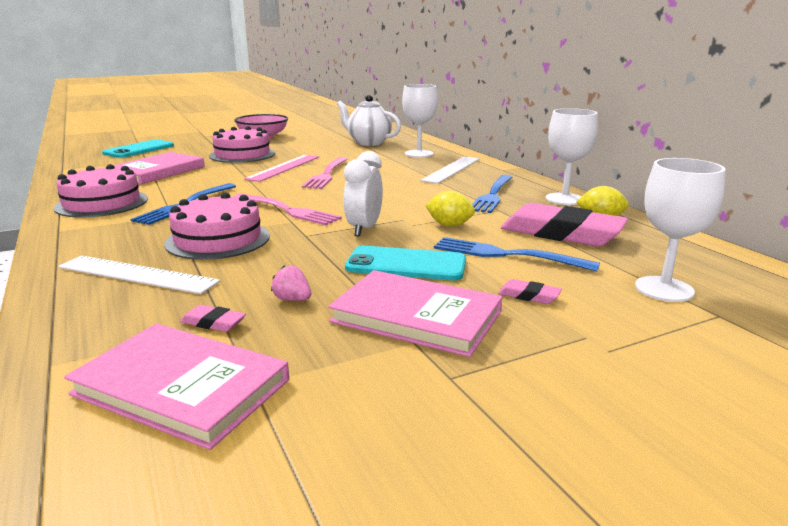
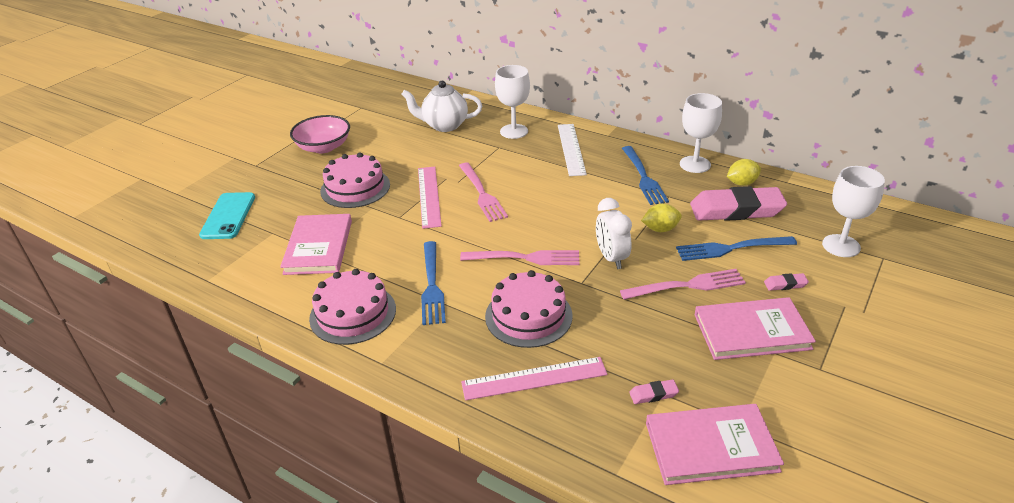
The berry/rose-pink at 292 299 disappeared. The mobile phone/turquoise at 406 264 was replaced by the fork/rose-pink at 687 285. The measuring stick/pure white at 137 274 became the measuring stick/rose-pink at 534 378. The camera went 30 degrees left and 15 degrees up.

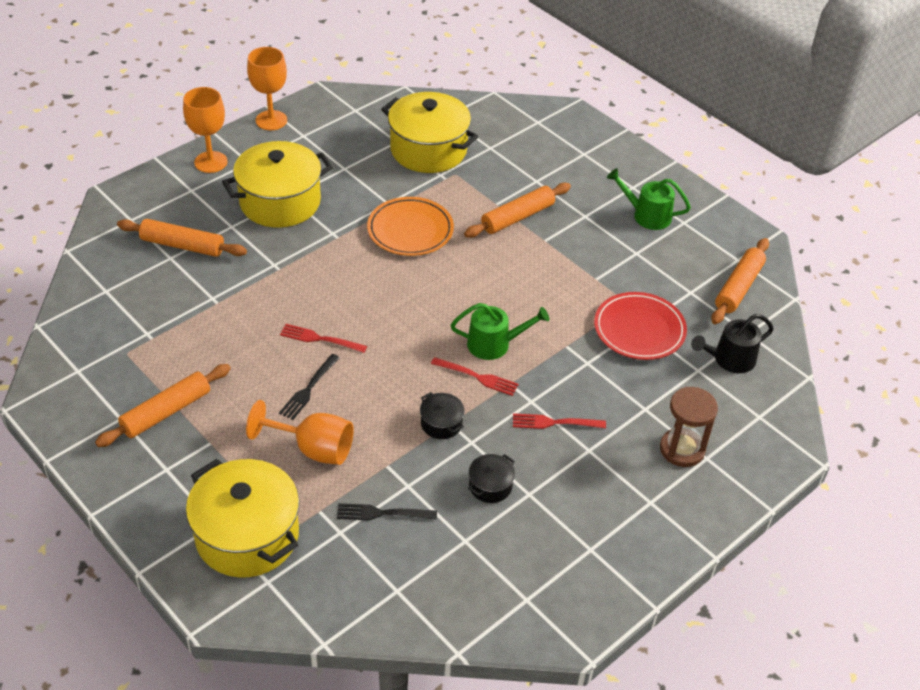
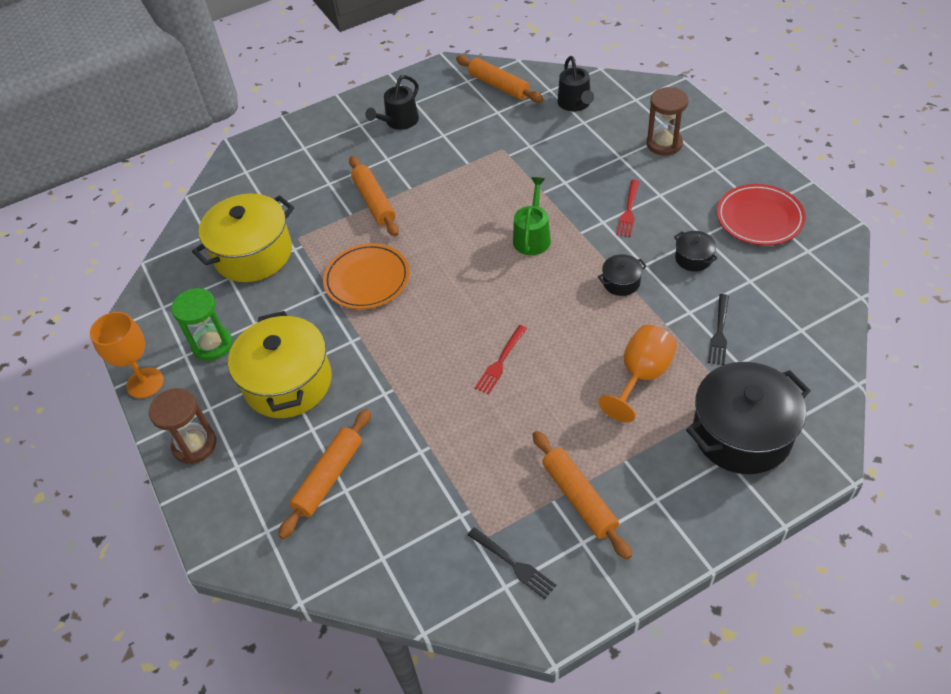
The fork/red at 477 377 disappeared. The sand timer/green at 212 345 appeared. The fork/ebony moved from 309 389 to 513 564. The plate/red moved from 639 329 to 759 218. The wine glass/orange-coloured at 211 162 was replaced by the sand timer/dark brown at 194 445. The pot/bright yellow at 247 535 became the pot/ebony at 741 433. The watering can/green at 647 215 became the watering can/ebony at 399 121. The camera went 70 degrees left and 5 degrees up.

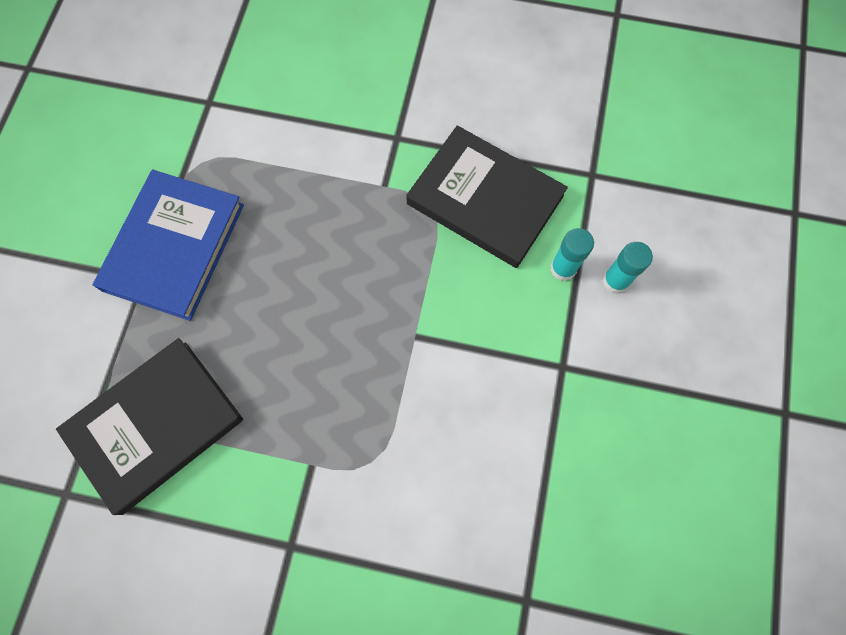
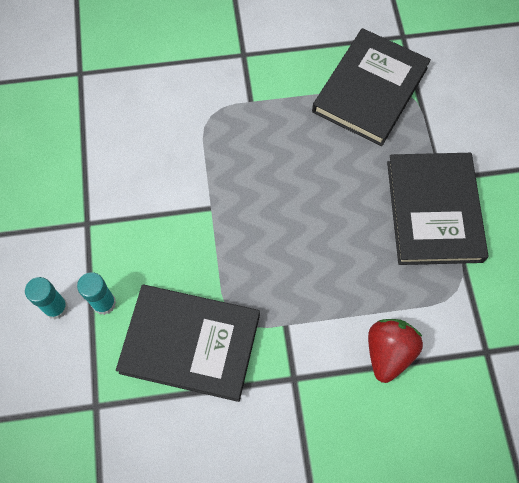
The berry/red at 388 352 appeared. The hardcover/royal blue at 174 247 became the hardcover/ebony at 434 211. The camera went 160 degrees right and 5 degrees down.

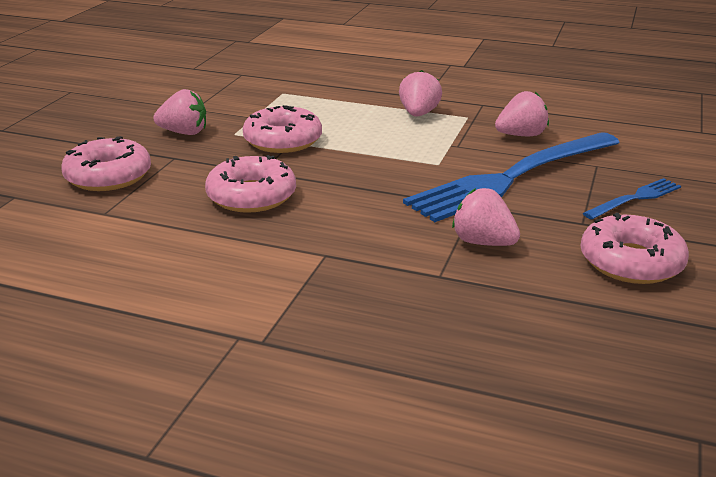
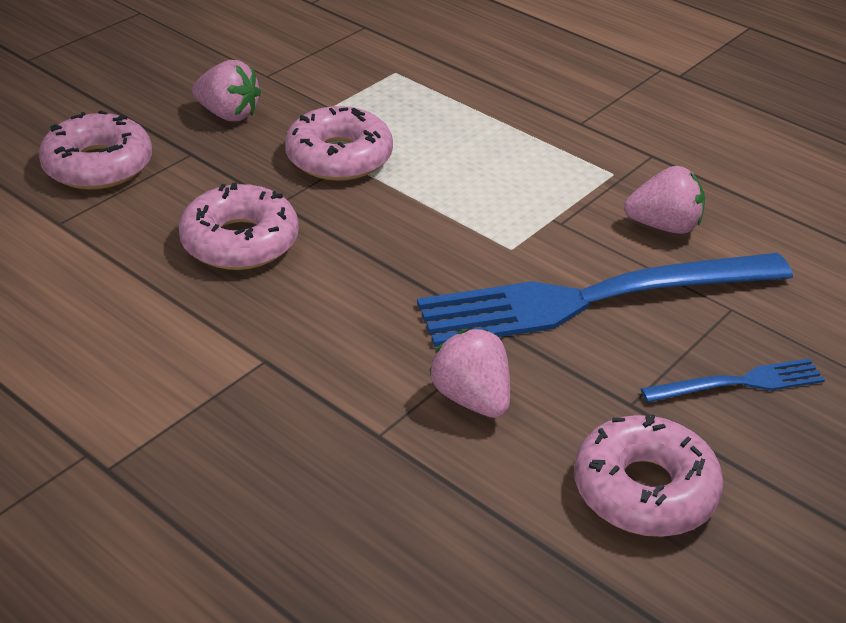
The berry/rose-pink at 418 114 disappeared. The camera went 20 degrees right and 10 degrees up.

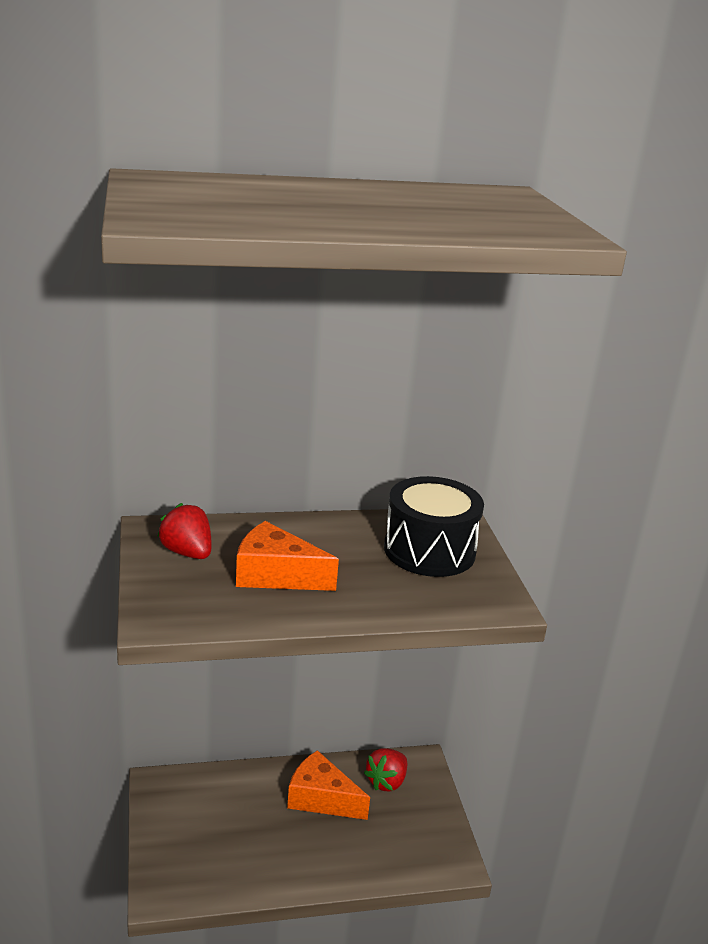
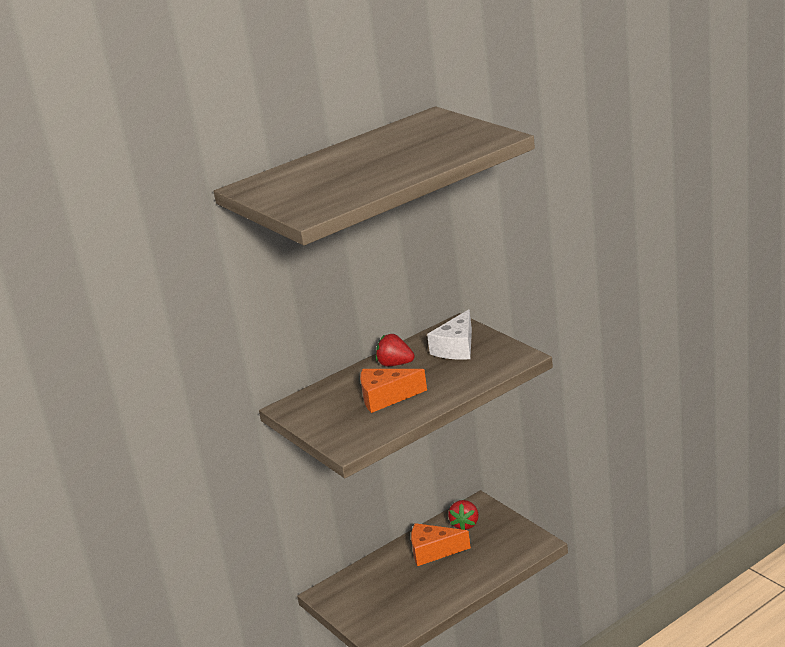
The berry/red moved from 187 553 to 395 364. The drum/ebony at 429 550 was replaced by the cheese/pure white at 456 348. The camera went 20 degrees left and 0 degrees up.

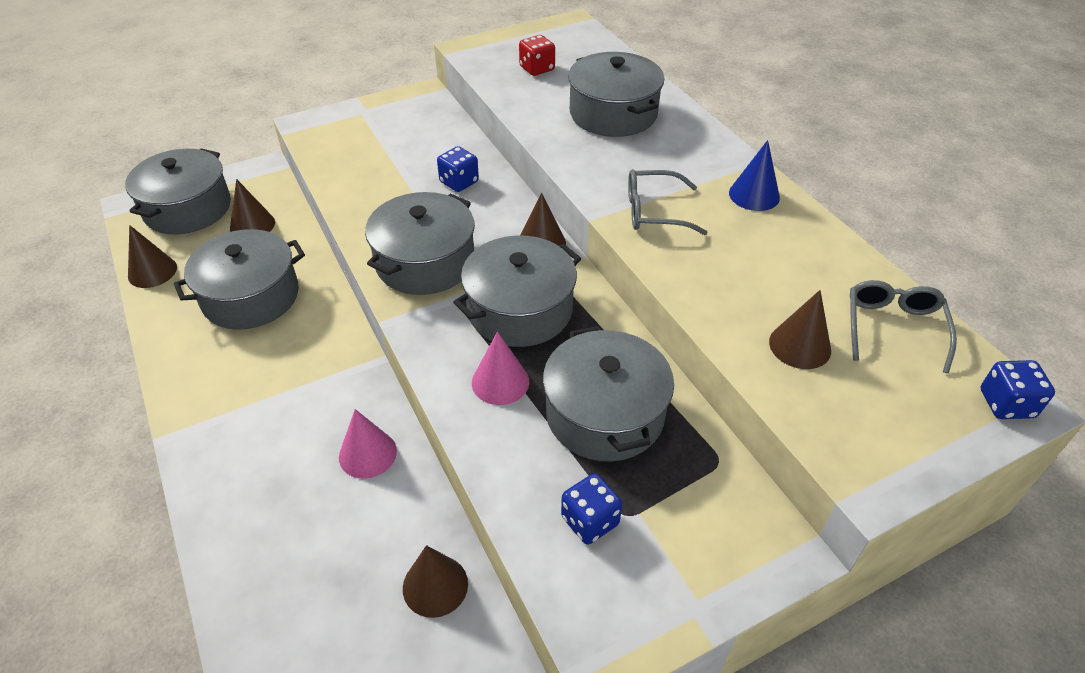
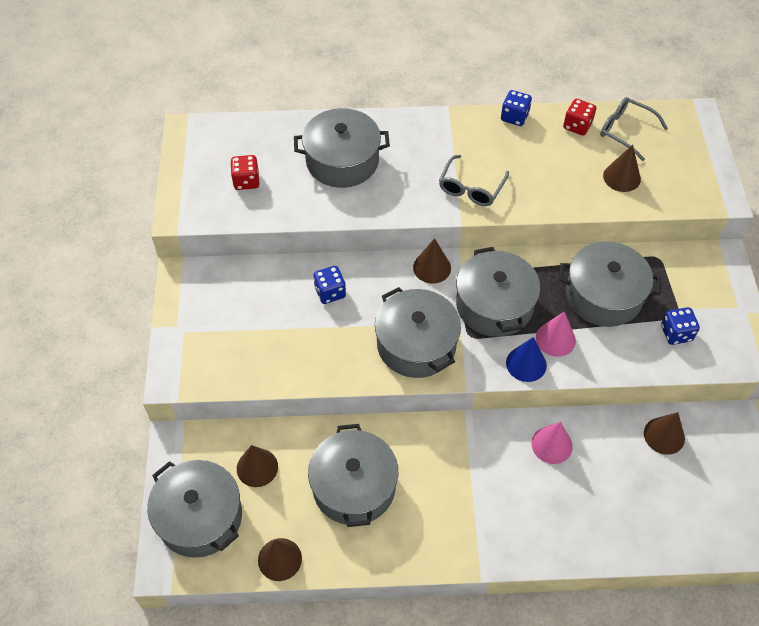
The dice/red at 577 126 appeared. The solid cone/royal blue moved from 754 195 to 526 364. The dice/royal blue moved from 1006 404 to 514 117. The camera went 65 degrees left and 10 degrees up.

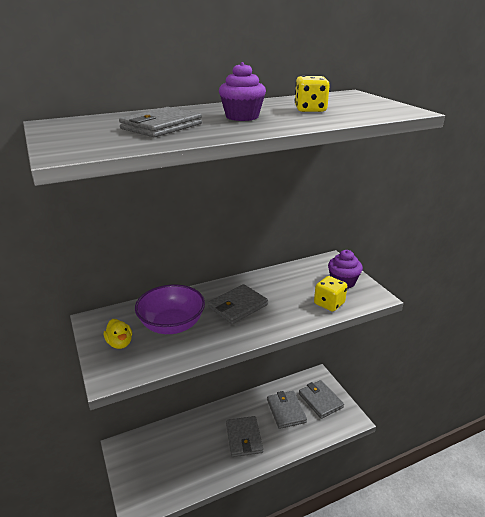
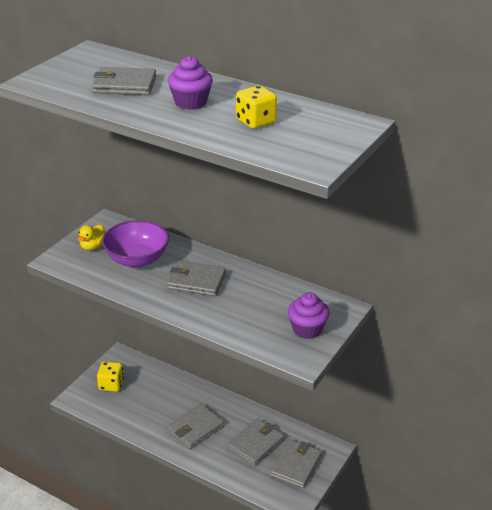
The dice/bright yellow moved from 329 303 to 111 384. The camera went 55 degrees right and 5 degrees up.

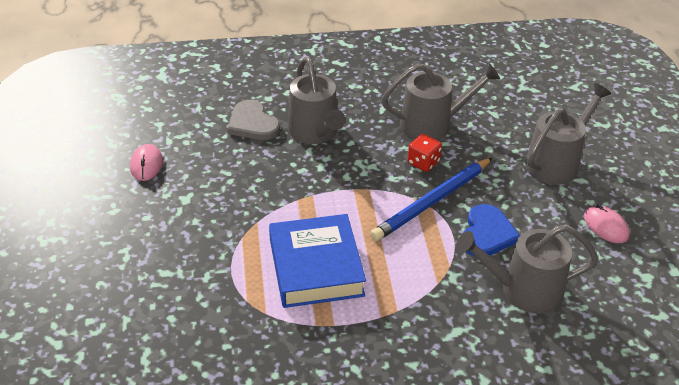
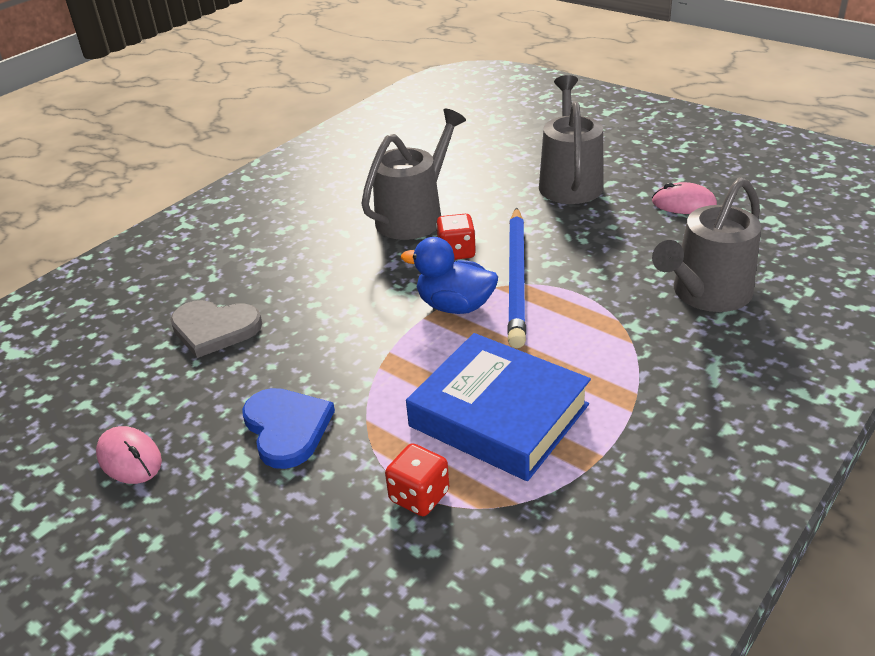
The watering can/grey at 315 132 disappeared. The dice/red at 419 496 appeared. The toy duck/royal blue at 455 306 appeared. The heart/royal blue moved from 487 233 to 287 428. The camera went 40 degrees left and 5 degrees down.

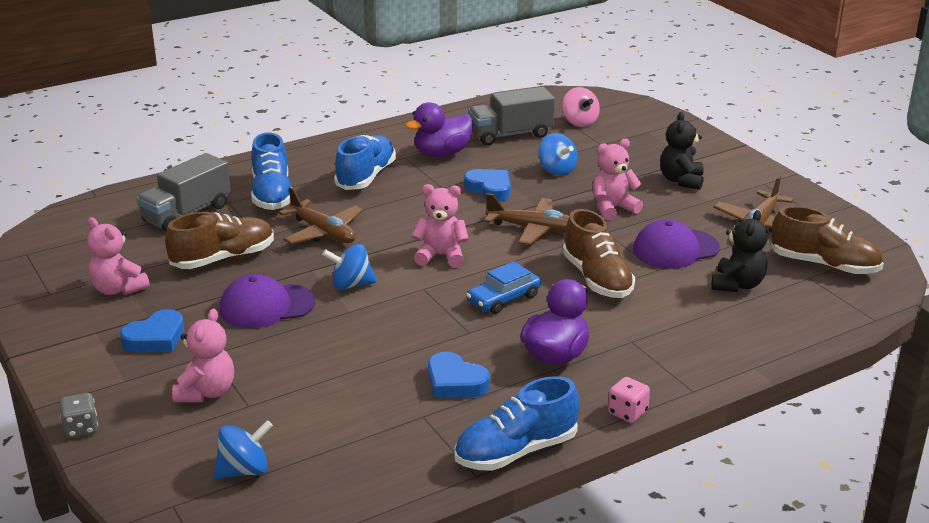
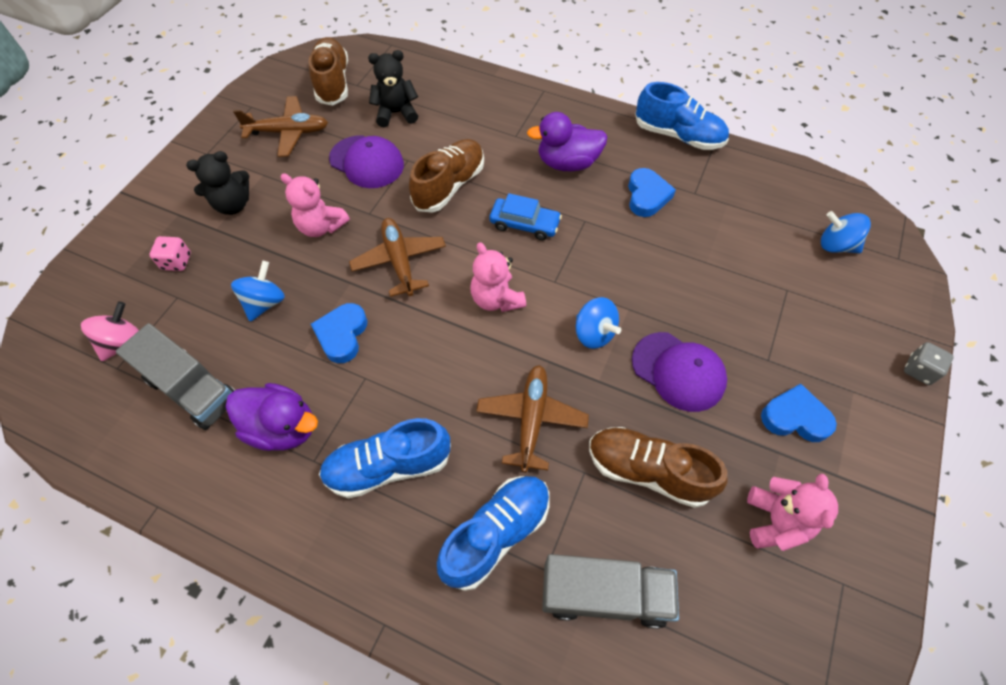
The teddy/rose-pink at 206 392 disappeared. The dice/rose-pink moved from 627 412 to 176 262. The camera went 125 degrees left and 30 degrees up.

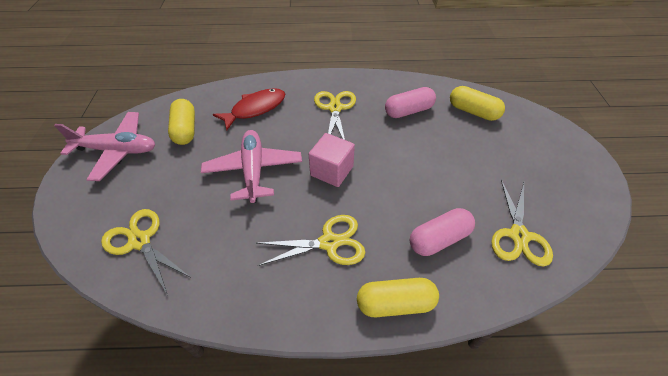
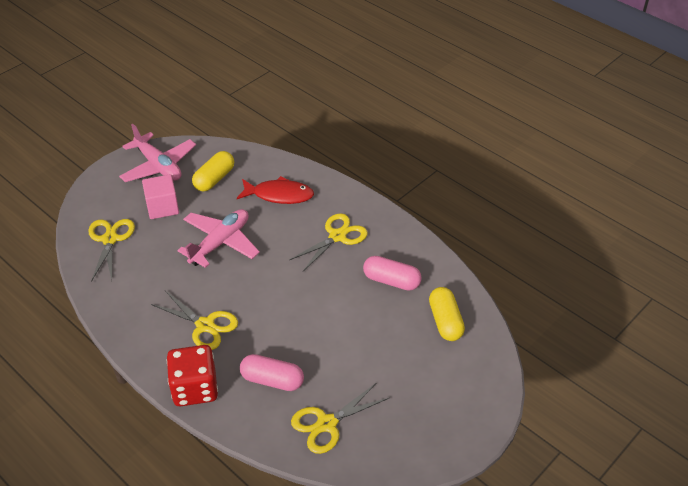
The solid cube/rose-pink moved from 332 171 to 162 207. The capsule/bright yellow at 395 303 was replaced by the dice/red at 195 388. The camera went 45 degrees right and 5 degrees down.

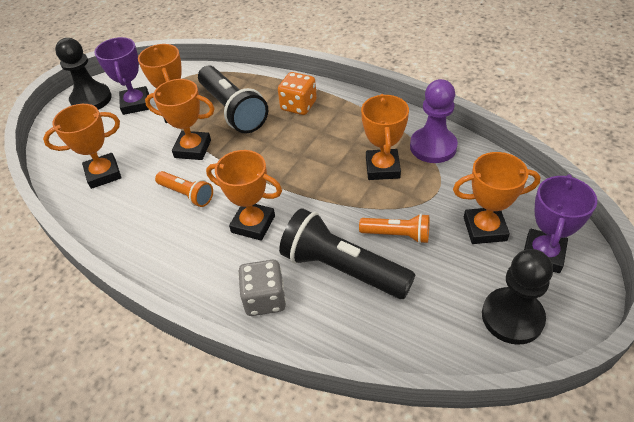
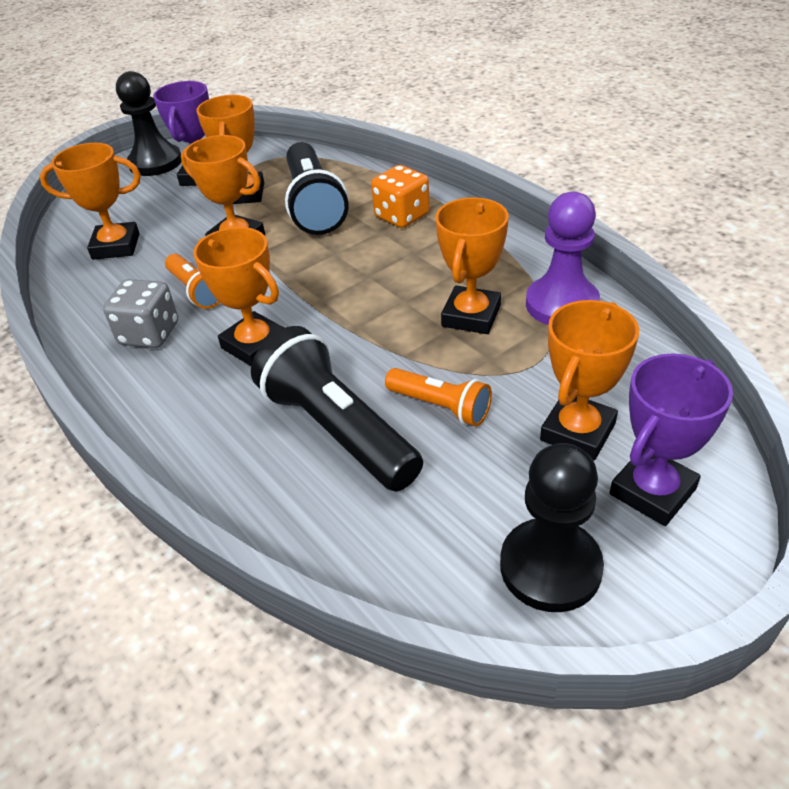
The dice/grey moved from 265 299 to 149 334. The trophy/orange-coloured at 484 229 turned 75 degrees counterclockwise. The camera went 20 degrees right and 5 degrees down.

